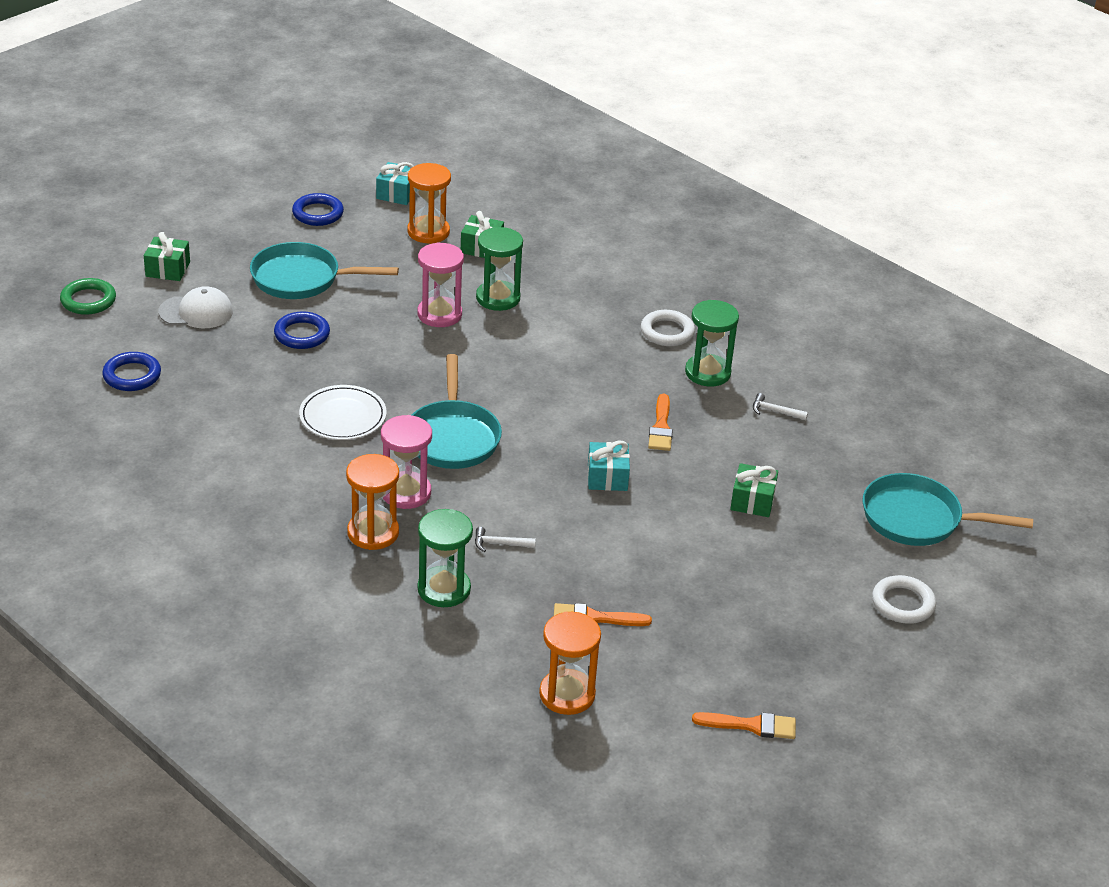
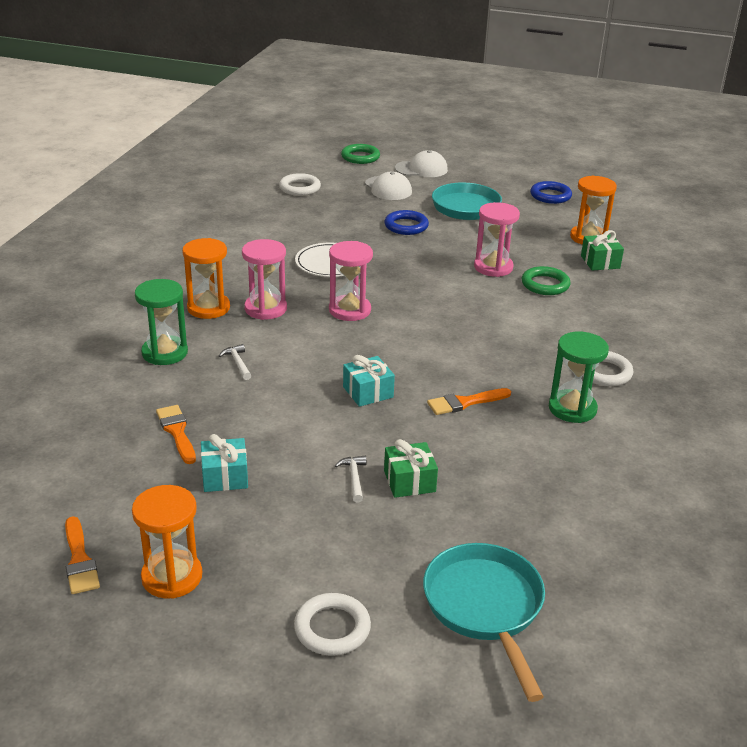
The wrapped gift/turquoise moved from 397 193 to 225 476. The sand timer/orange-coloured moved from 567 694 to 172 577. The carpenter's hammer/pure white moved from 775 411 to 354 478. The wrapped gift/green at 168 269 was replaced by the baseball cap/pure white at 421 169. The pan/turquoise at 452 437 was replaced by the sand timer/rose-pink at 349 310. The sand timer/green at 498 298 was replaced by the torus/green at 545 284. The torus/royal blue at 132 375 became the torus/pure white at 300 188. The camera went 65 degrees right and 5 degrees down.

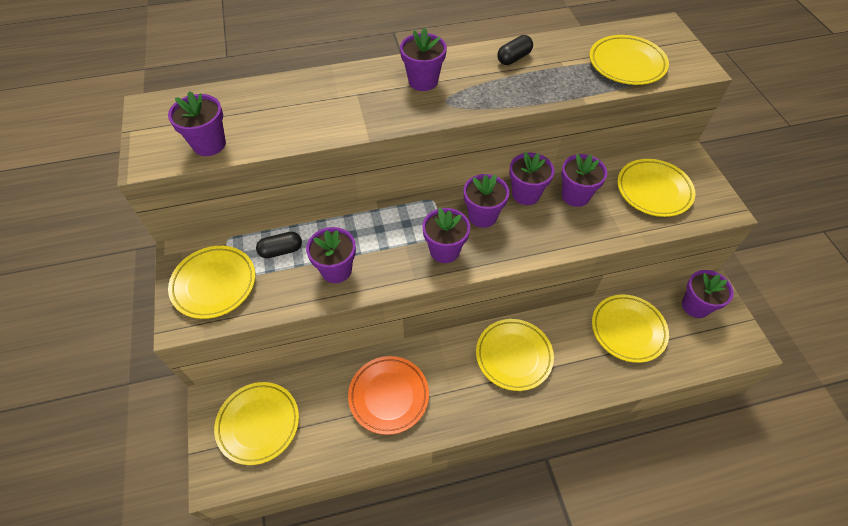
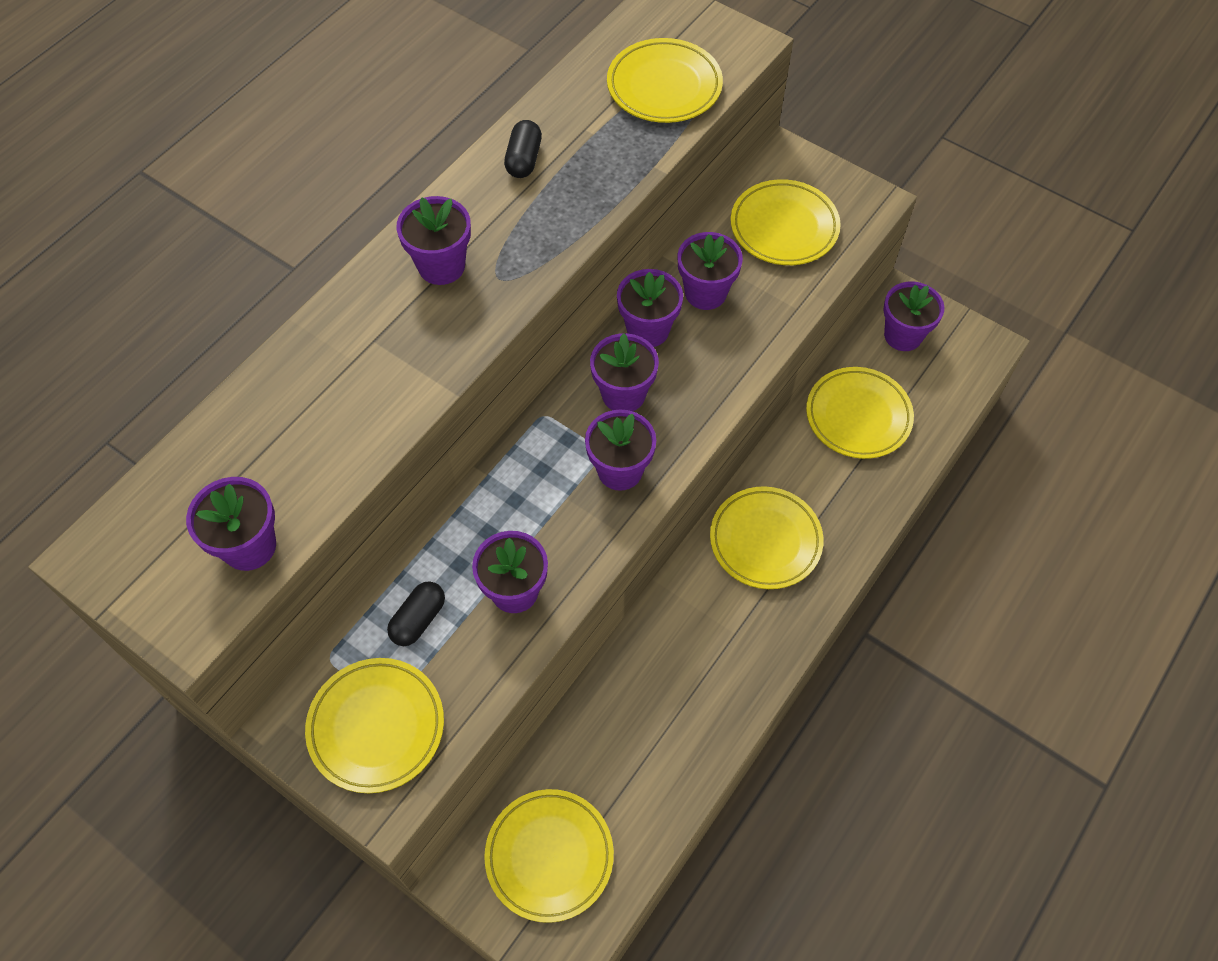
The plate/orange-coloured at 389 396 disappeared. The camera went 40 degrees left and 5 degrees up.

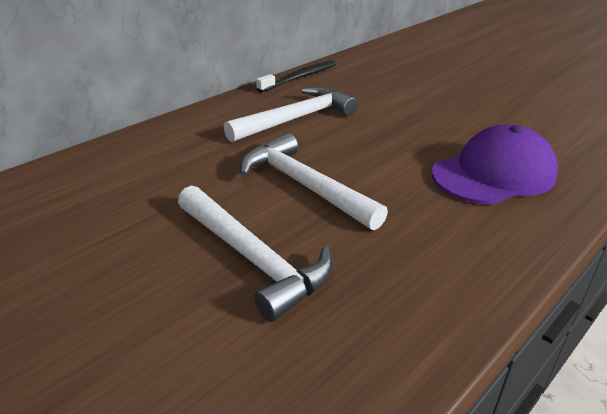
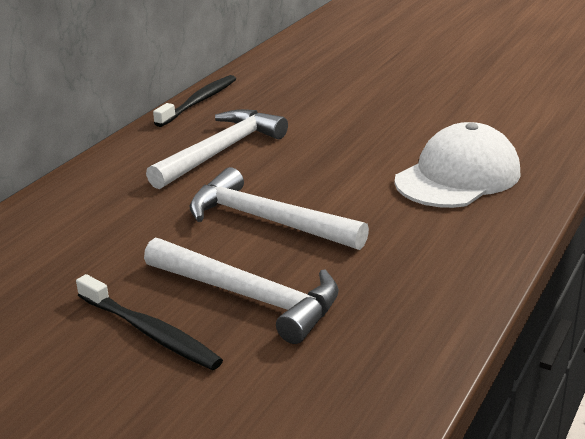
The toothbrush/ebony at 150 332 appeared. The baseball cap/royal purple at 493 174 became the baseball cap/pure white at 458 176. The camera went 15 degrees left and 5 degrees down.

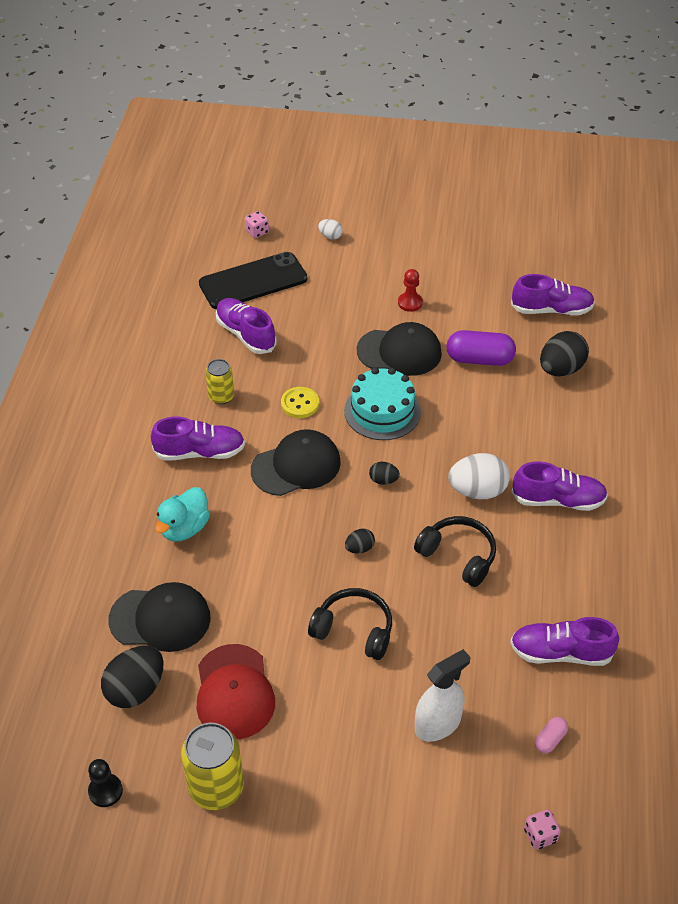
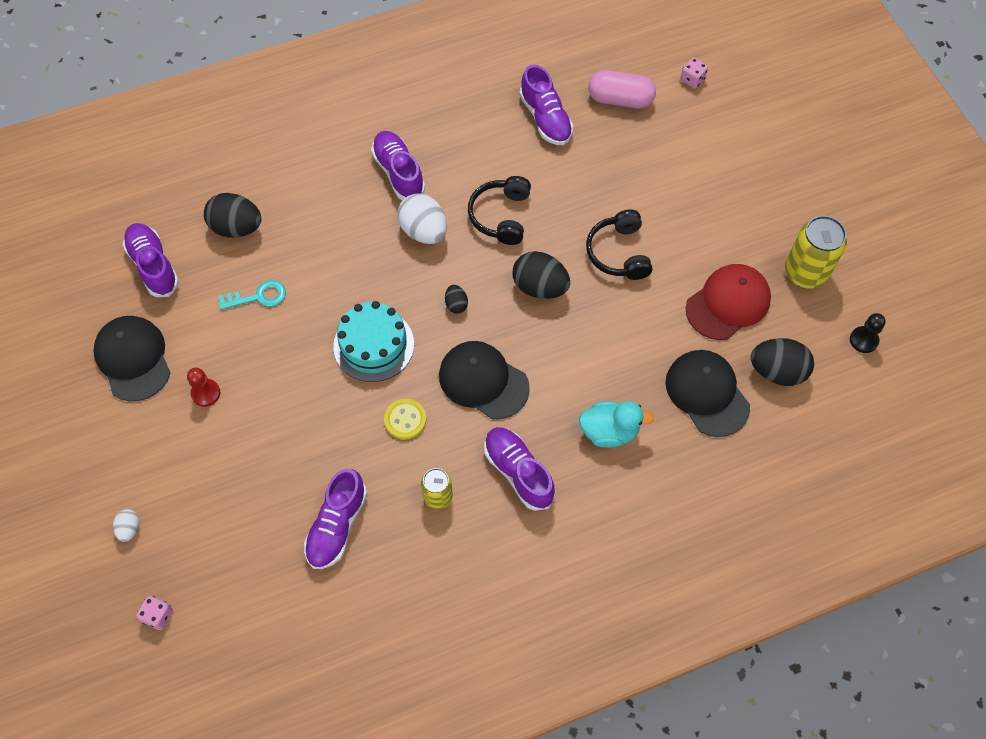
The mobile phone/ebony at 253 281 disappeared. The spray cleaner/pure white at 437 724 disappeared. The baseball cap/ebony moved from 399 352 to 133 359. The capsule/royal purple at 479 359 was replaced by the latchkey/turquoise at 258 296. The toy egg/ebony at 359 548 changed to 1.99 times the size. The capsule/rose-pink at 550 739 changed to 2.04 times the size. The camera went 120 degrees left and 15 degrees up.

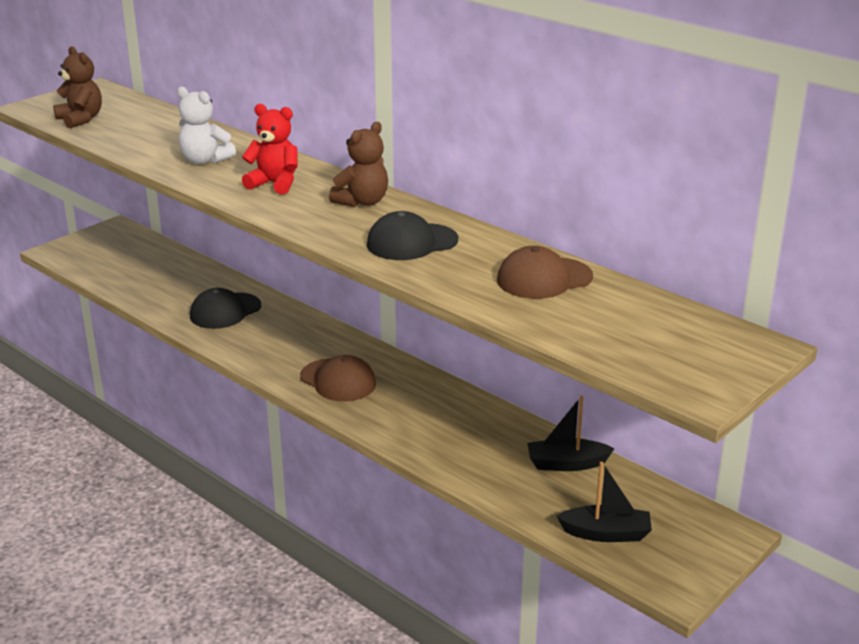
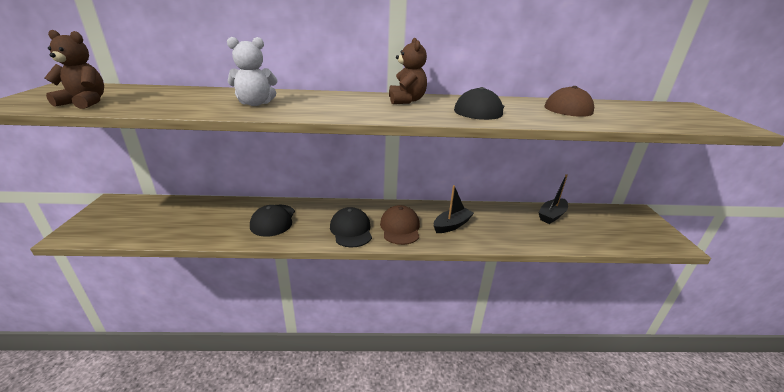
The teddy/red at 274 184 disappeared. The baseball cap/ebony at 351 230 appeared. The boat/ebony moved from 606 533 to 452 225. The baseball cap/dark brown at 338 380 turned 90 degrees counterclockwise. The camera went 45 degrees left and 0 degrees up.

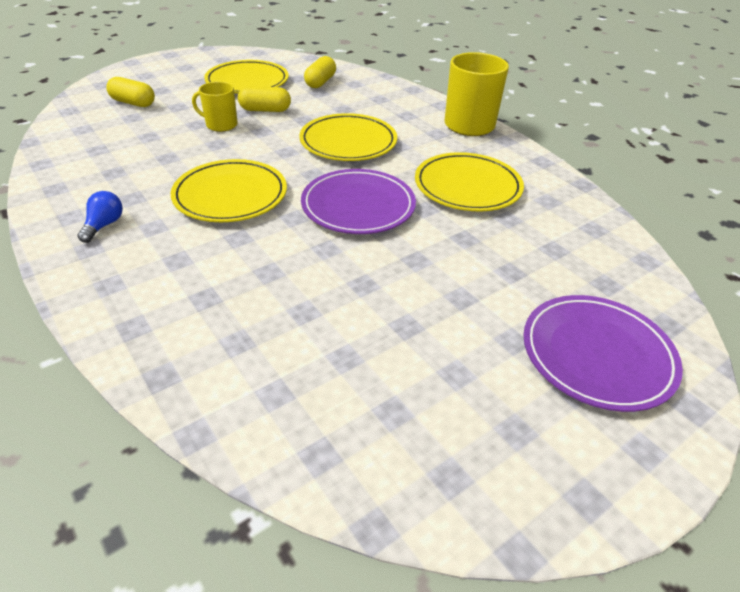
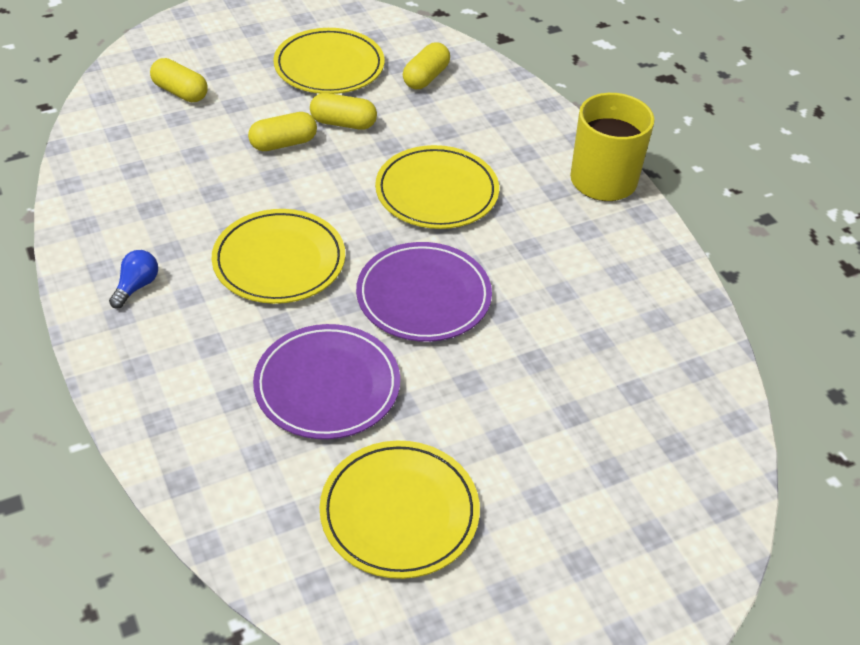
The plate/bright yellow moved from 467 186 to 399 512. The plate/royal purple moved from 597 355 to 327 386. The tea mug/bright yellow at 220 125 was replaced by the capsule/bright yellow at 283 143. The camera went 10 degrees right and 5 degrees up.

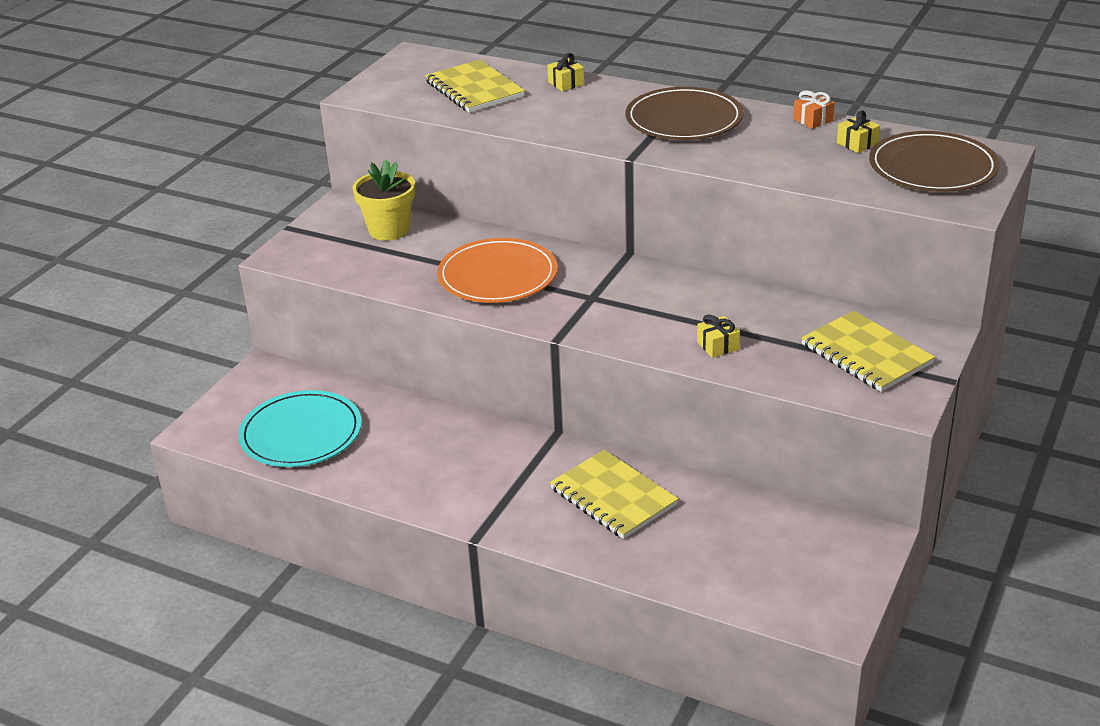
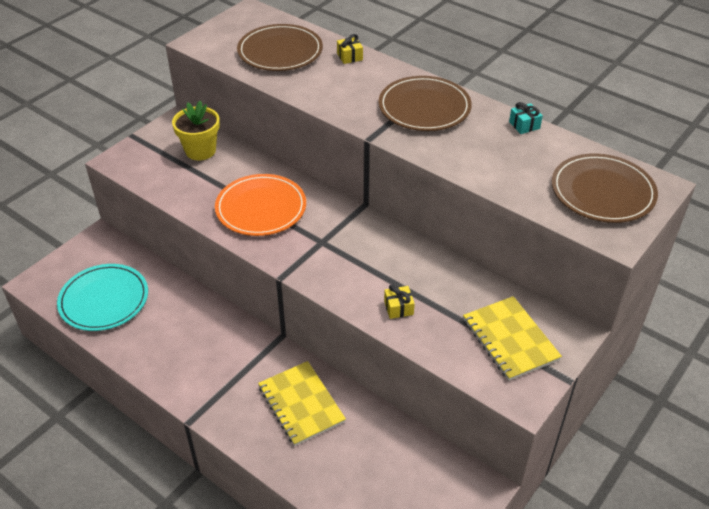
The wrapped gift/bright yellow at 857 143 disappeared. The notepad/bright yellow at 474 89 was replaced by the plate/dark brown at 280 51. The wrapped gift/orange-coloured at 813 120 became the wrapped gift/turquoise at 524 125. The camera went 10 degrees right and 10 degrees up.

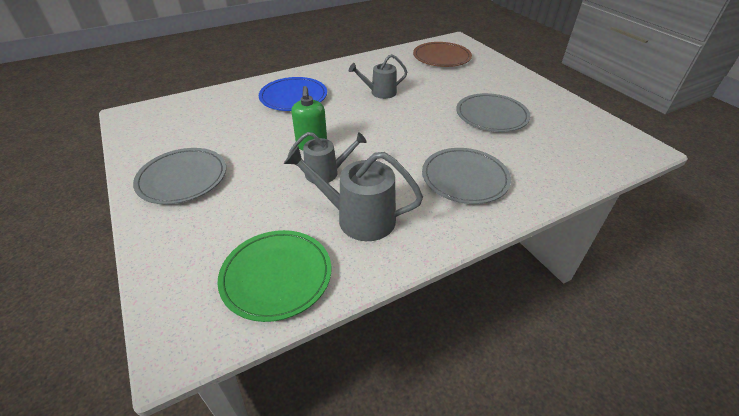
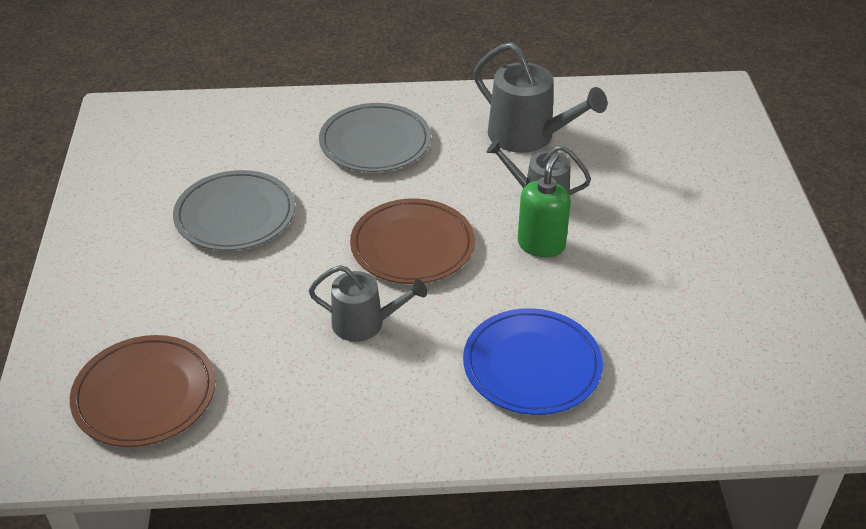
The plate/grey at 182 178 disappeared. The plate/green at 276 276 disappeared. The plate/dark brown at 412 245 appeared. The camera went 155 degrees left and 0 degrees up.

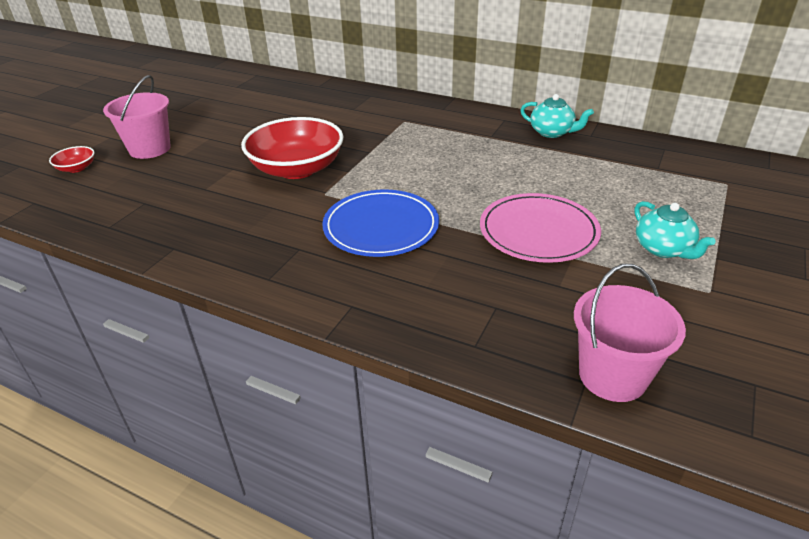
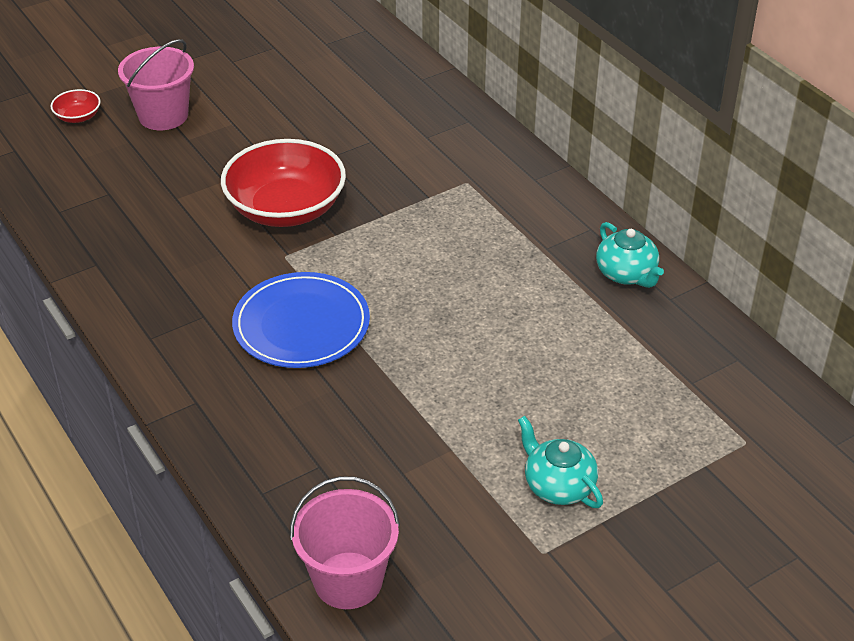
The plate/rose-pink at 538 231 disappeared. The china teapot/turquoise at 663 249 turned 135 degrees clockwise. The camera went 30 degrees right and 5 degrees up.

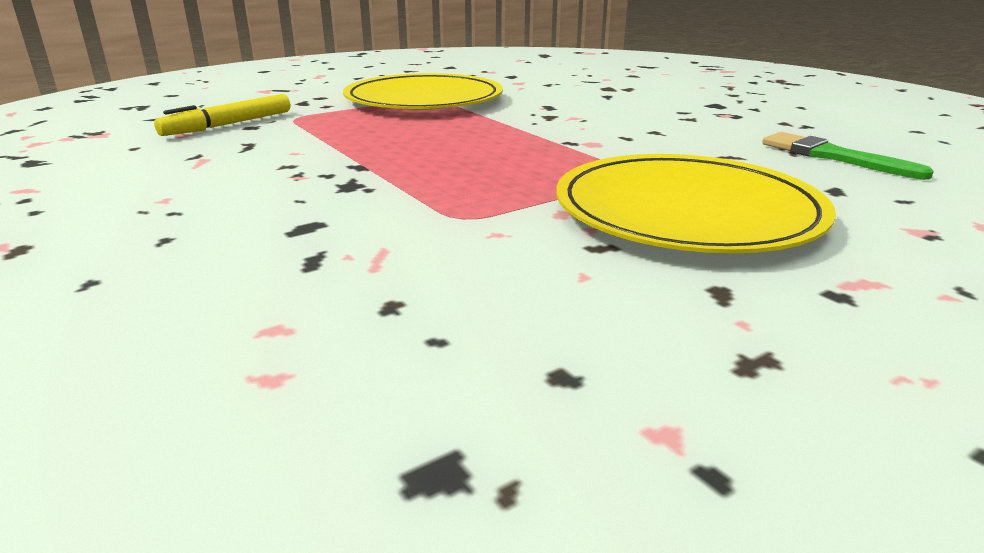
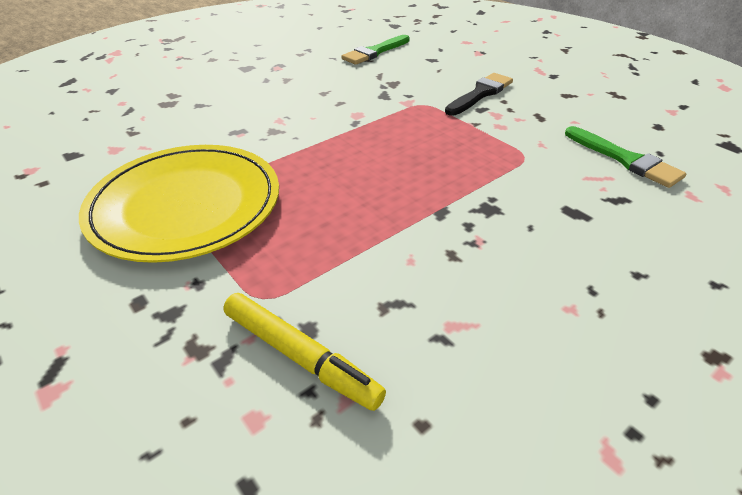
The paint brush/green at 625 159 appeared. The plate/bright yellow at 687 211 was replaced by the paint brush/ebony at 480 94. The camera went 95 degrees left and 15 degrees up.

